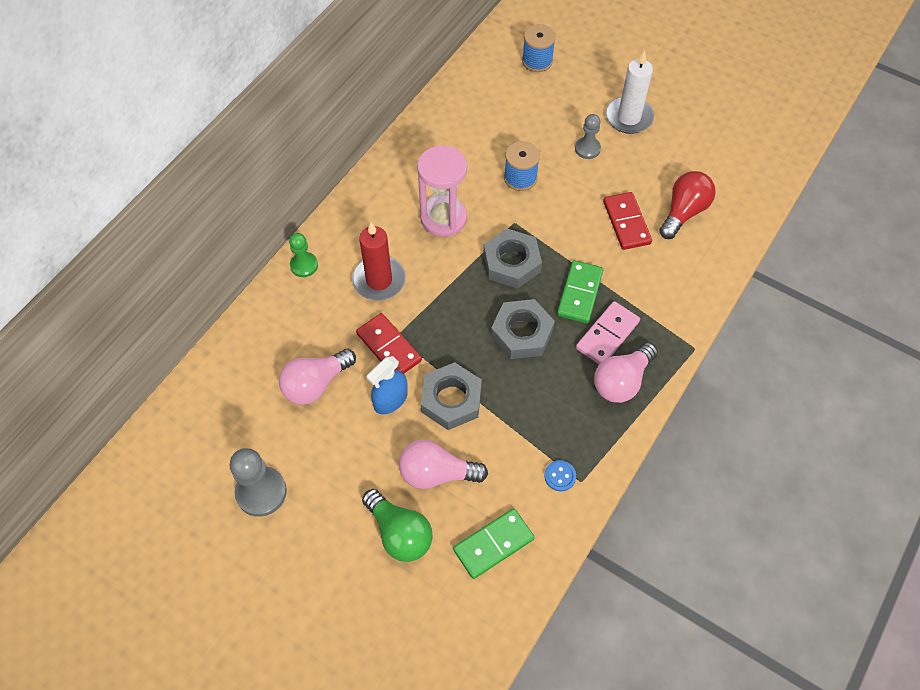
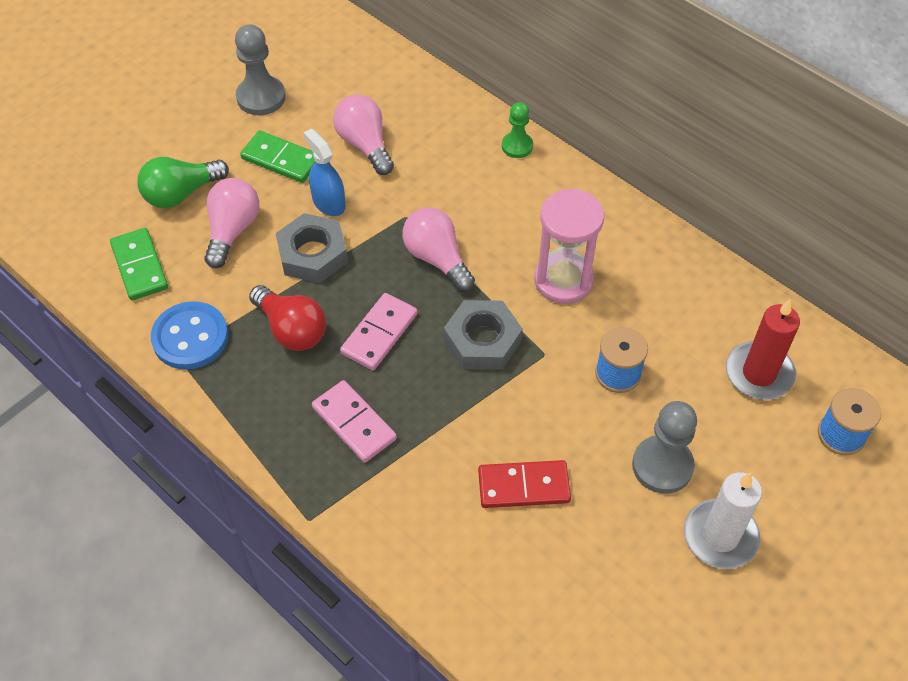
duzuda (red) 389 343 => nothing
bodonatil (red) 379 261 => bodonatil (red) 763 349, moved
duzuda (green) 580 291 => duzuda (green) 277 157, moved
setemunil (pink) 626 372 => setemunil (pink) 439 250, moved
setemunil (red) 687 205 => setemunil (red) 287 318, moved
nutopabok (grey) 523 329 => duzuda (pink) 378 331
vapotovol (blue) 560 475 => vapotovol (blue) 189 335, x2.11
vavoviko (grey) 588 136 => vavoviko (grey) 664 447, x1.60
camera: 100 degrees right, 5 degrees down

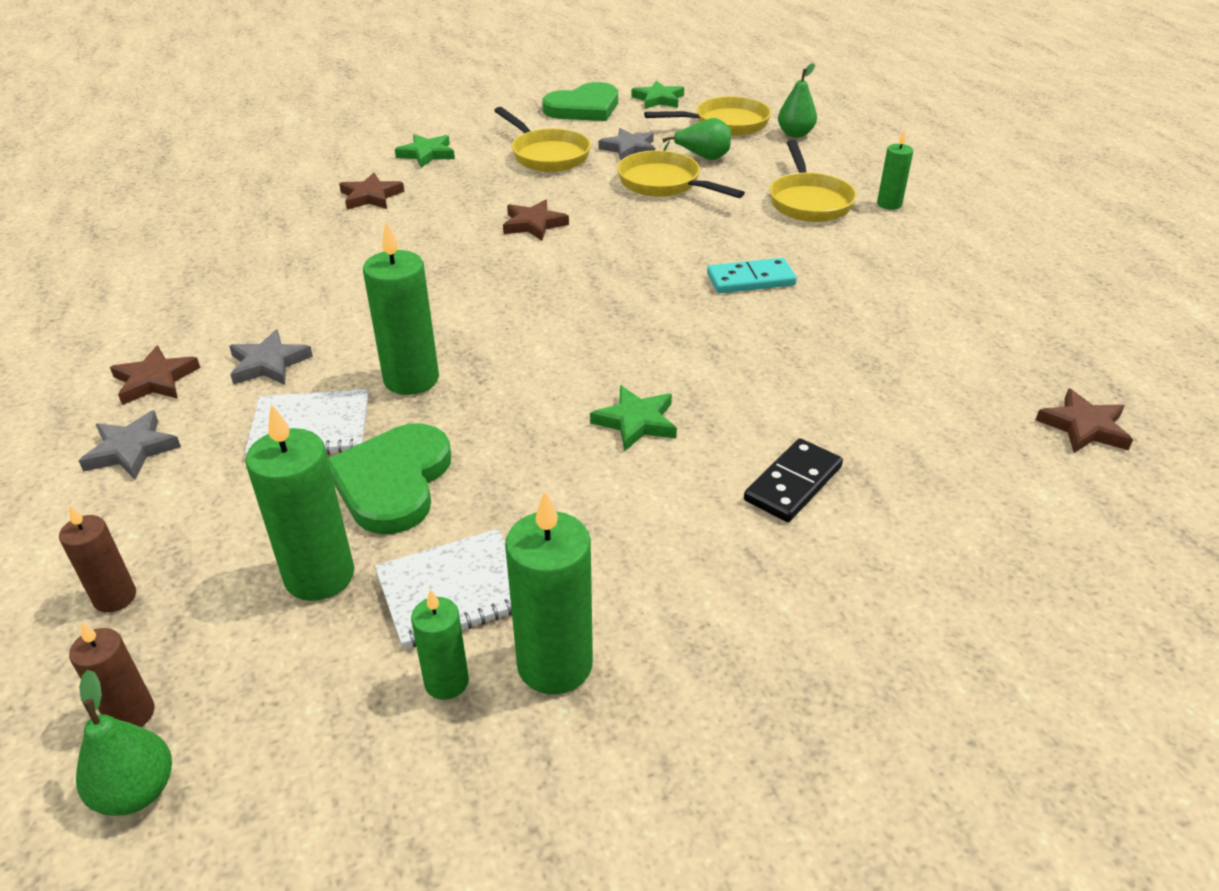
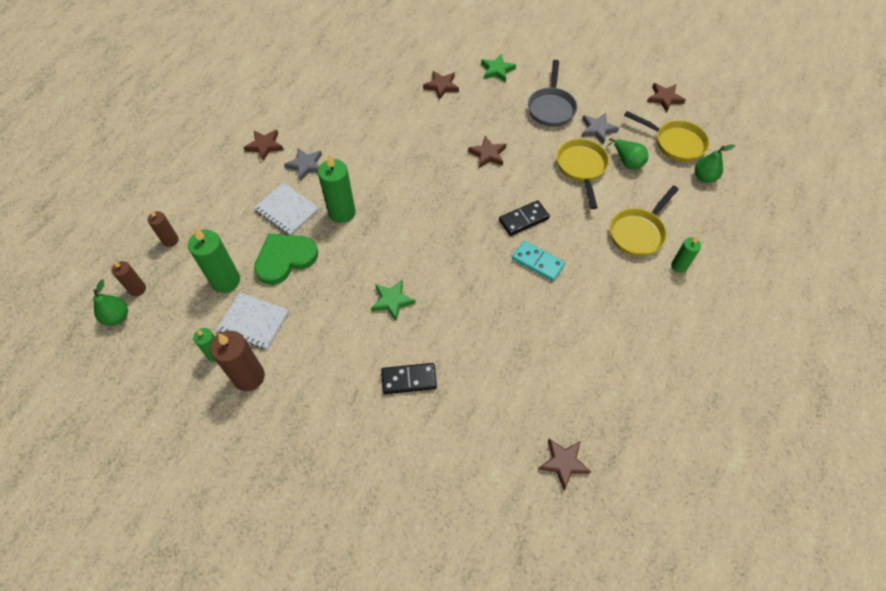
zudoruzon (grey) 130 444 => nothing
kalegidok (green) 580 101 => nothing
nothing => duzuda (black) 524 218
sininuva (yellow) 542 139 => sininuva (grey) 552 93
bodonatil (green) 549 593 => bodonatil (brown) 237 361
zudoruzon (green) 657 95 => zudoruzon (brown) 666 97
camera: 45 degrees right, 20 degrees up

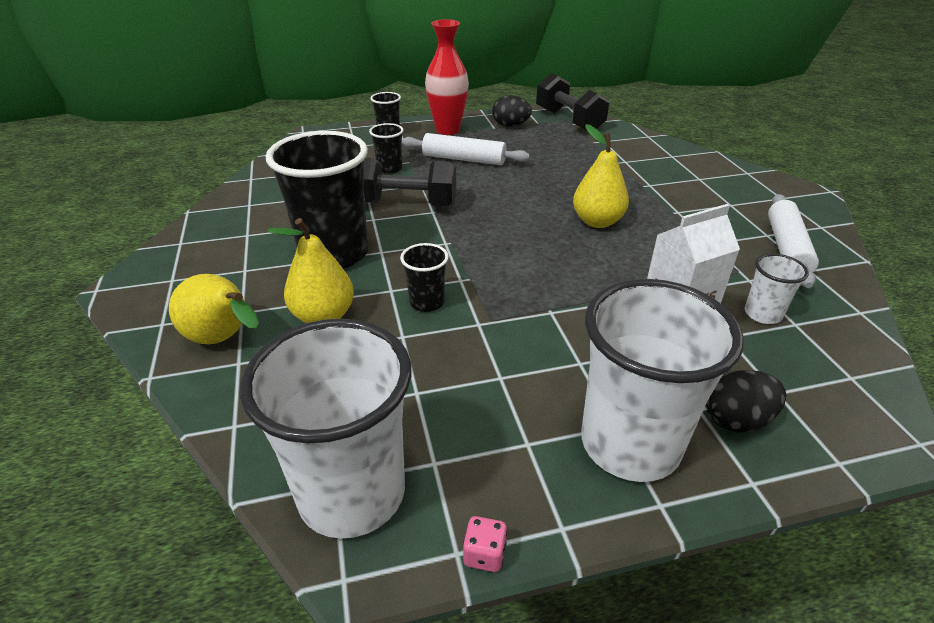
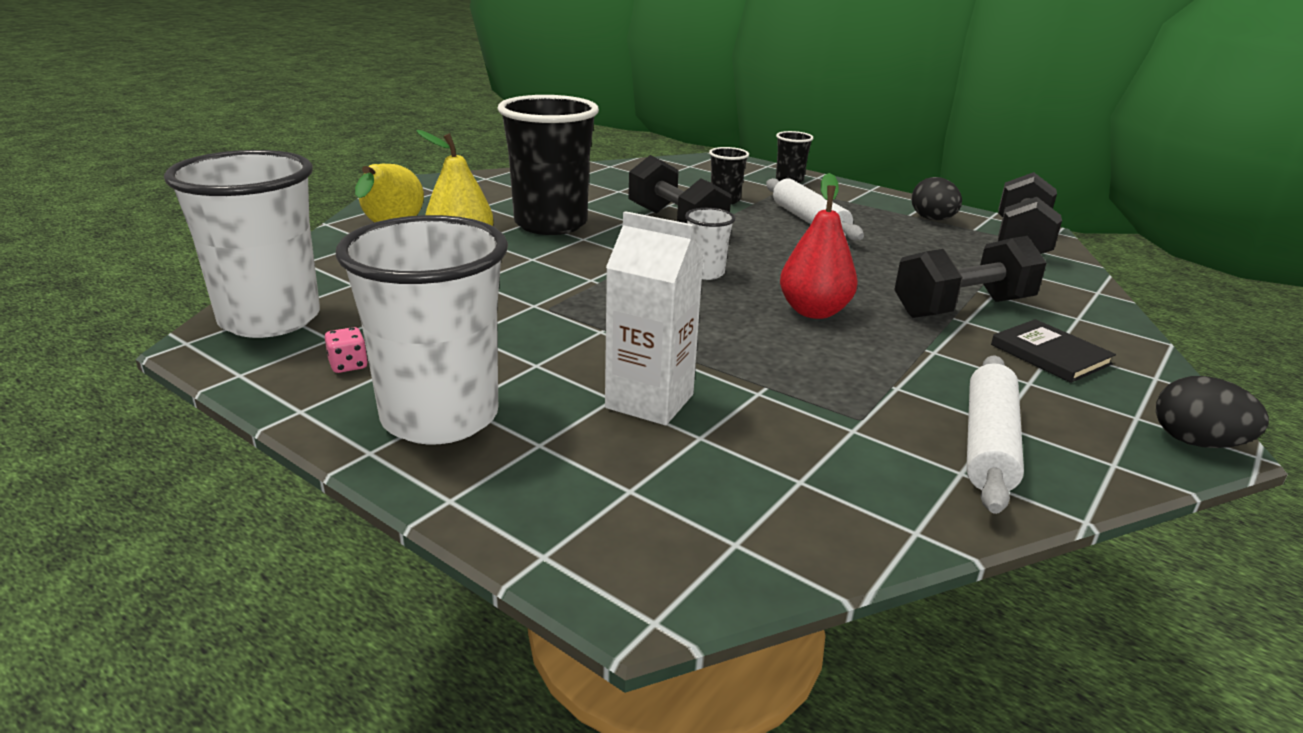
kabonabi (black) 424 277 => nothing
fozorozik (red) 447 77 => nothing
nothing => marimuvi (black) 970 277
nothing => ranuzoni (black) 1053 351
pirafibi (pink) 485 544 => pirafibi (pink) 346 350, moved
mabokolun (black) 746 401 => mabokolun (black) 1212 412, moved
kabonabi (white) 777 289 => kabonabi (white) 710 244, moved
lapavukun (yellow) 601 176 => lapavukun (red) 819 246
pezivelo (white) 793 241 => pezivelo (white) 995 435, 45 degrees counterclockwise
camera: 50 degrees right, 10 degrees down

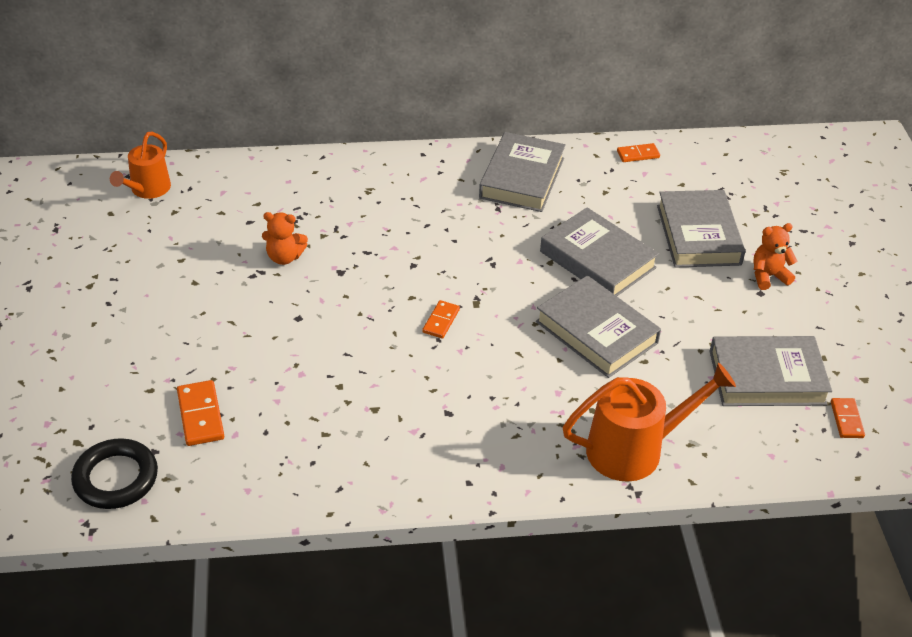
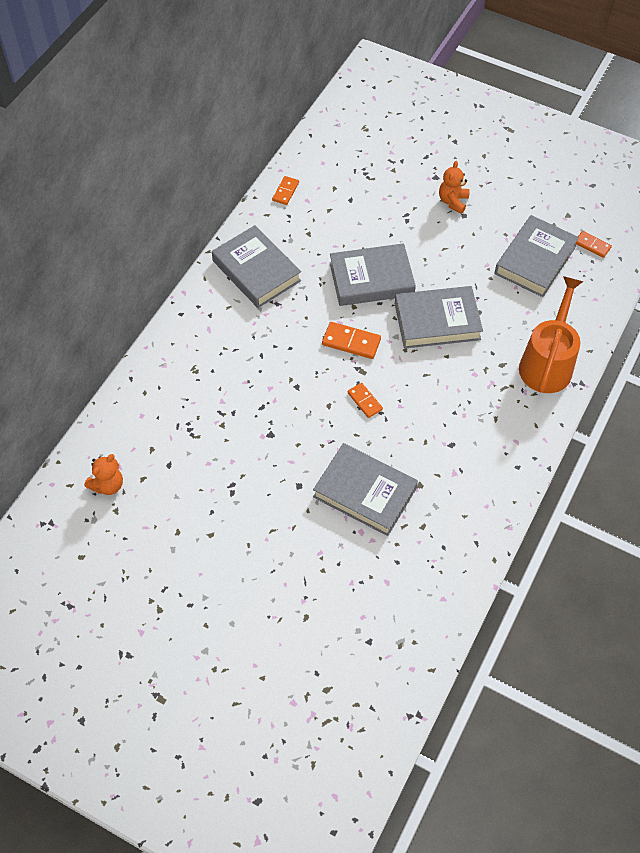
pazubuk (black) 114 473 => nothing
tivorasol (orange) 140 165 => nothing
duzuda (orange) 200 413 => duzuda (orange) 351 340, moved
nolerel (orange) 285 238 => nolerel (orange) 103 474, moved
ranuzoni (grey) 701 229 => ranuzoni (grey) 365 489, moved
camera: 55 degrees left, 15 degrees up

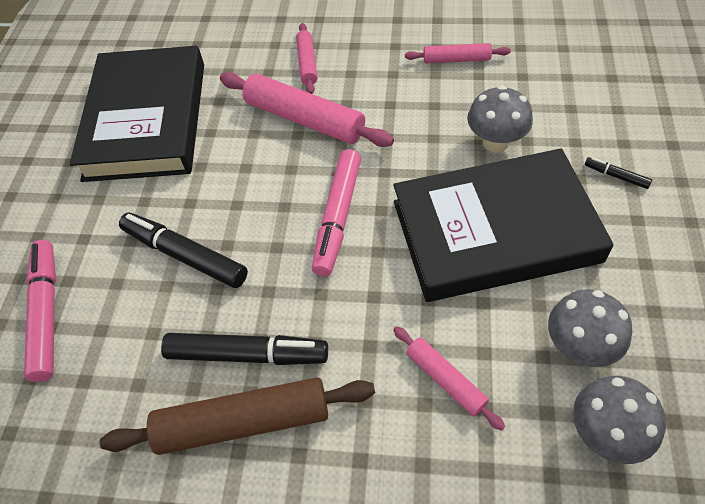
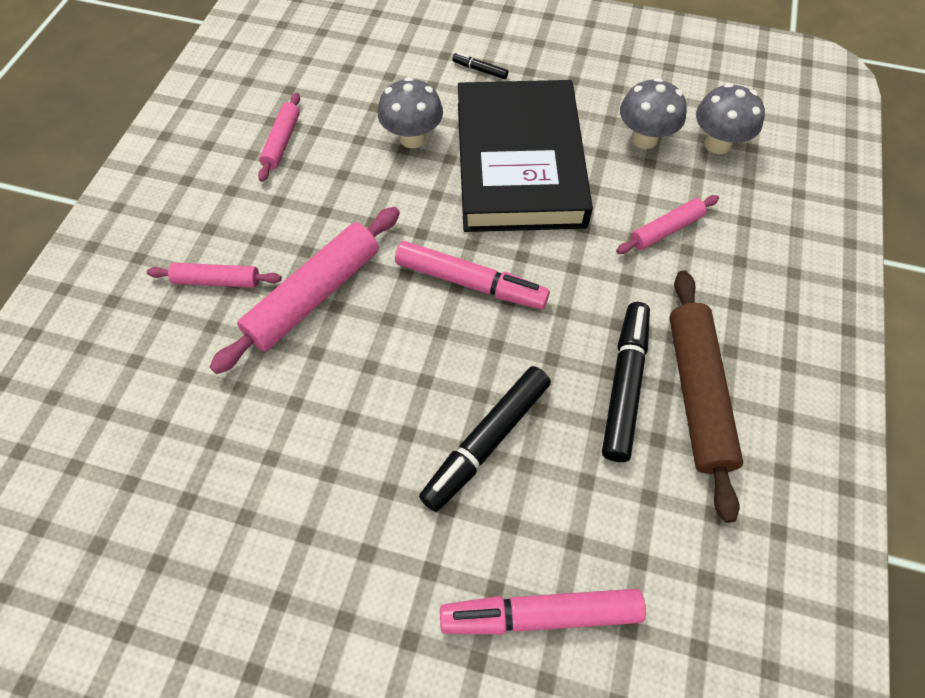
ranuzoni (black) 137 114 => nothing
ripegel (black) 618 173 => ripegel (black) 480 66, 75 degrees clockwise
camera: 85 degrees left, 5 degrees up

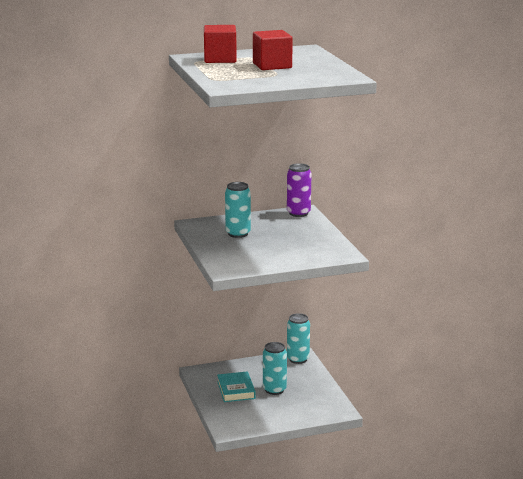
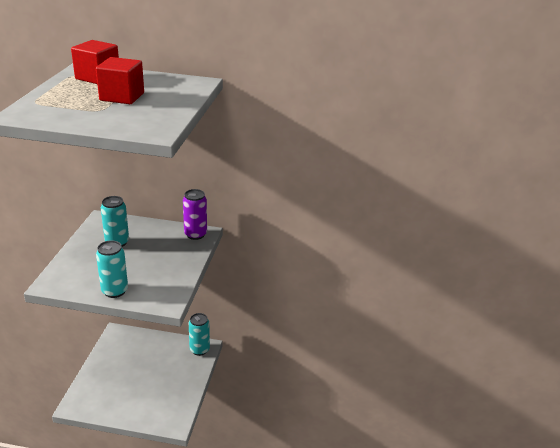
ranuzoni (turquoise) 236 386 => nothing
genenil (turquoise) 275 368 => genenil (turquoise) 112 269, moved
camera: 25 degrees right, 10 degrees up

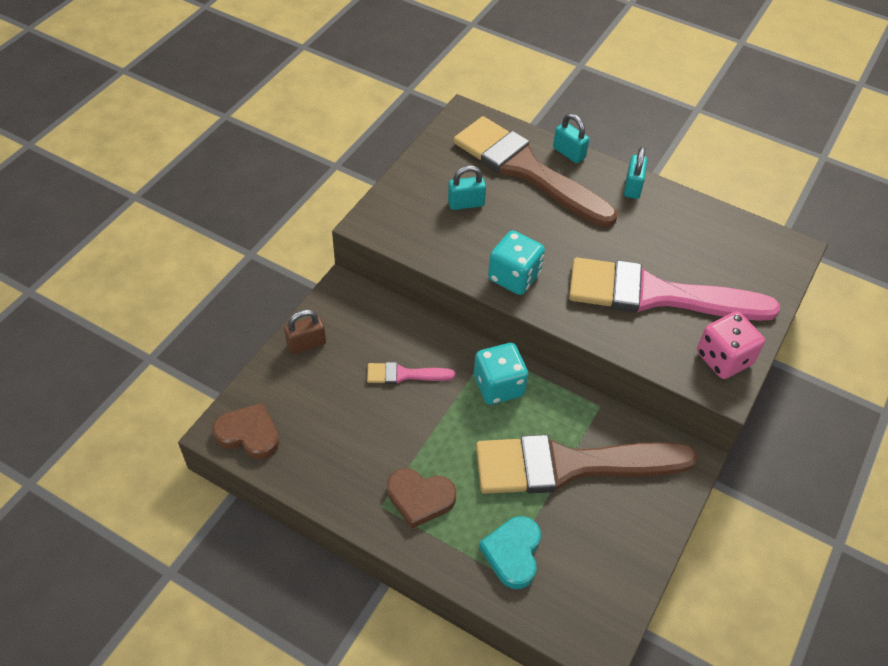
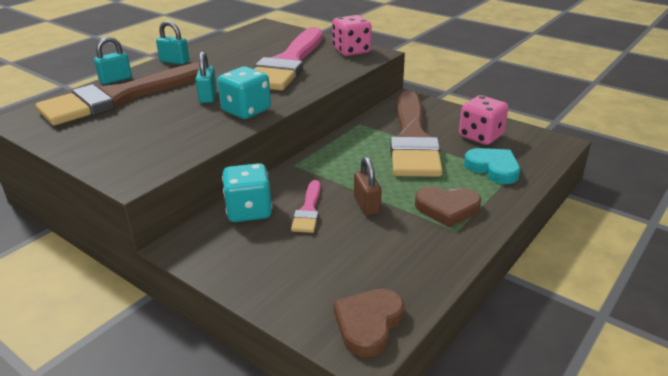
nothing => pirafibi (pink) 484 120
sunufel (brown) 305 331 => sunufel (brown) 368 186, moved
sunufel (turquoise) 467 187 => sunufel (turquoise) 206 77, moved
pirafibi (turquoise) 501 374 => pirafibi (turquoise) 247 192, moved
kalegidok (brown) 421 498 => kalegidok (brown) 448 207, 75 degrees clockwise
kalegidok (turquoise) 510 552 => kalegidok (turquoise) 492 166, 150 degrees counterclockwise
camera: 80 degrees left, 20 degrees down

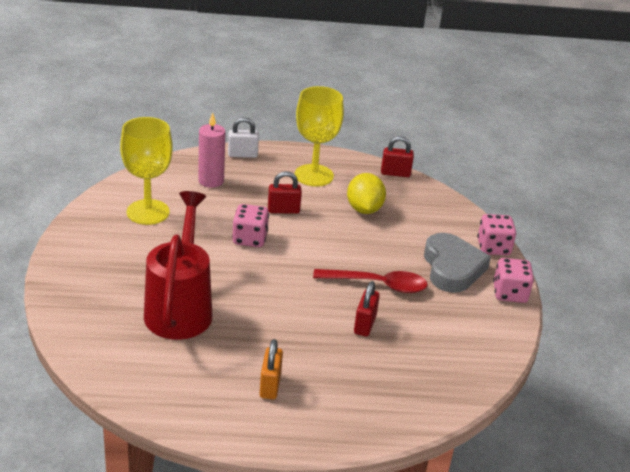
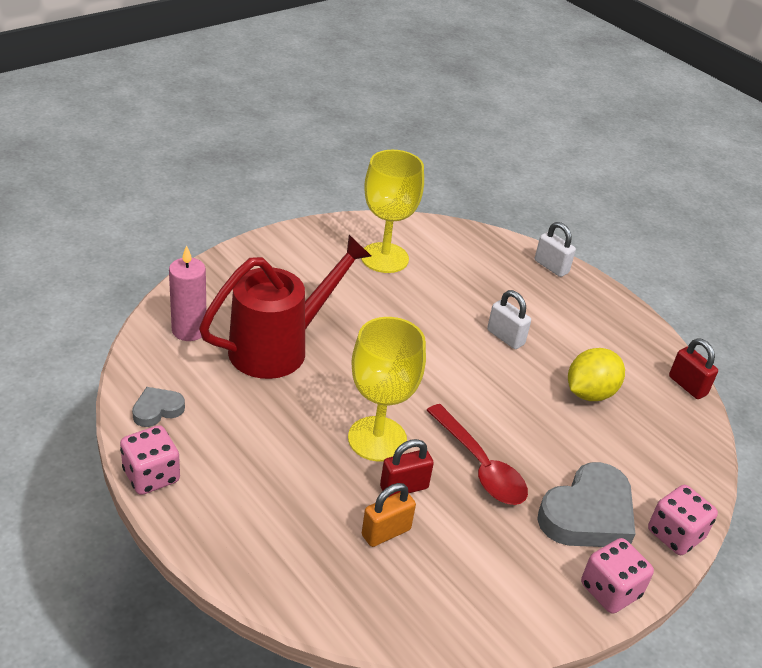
nothing => kalegidok (grey) 158 407
bodonatil (pink) 211 150 => bodonatil (pink) 187 293, moved
pirafibi (pink) 250 225 => pirafibi (pink) 150 460, moved
sunufel (orange) 271 369 => sunufel (orange) 389 515, moved
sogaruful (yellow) 319 136 => sogaruful (yellow) 387 389, moved
sunufel (red) 285 192 => sunufel (white) 509 319
camera: 50 degrees right, 5 degrees up

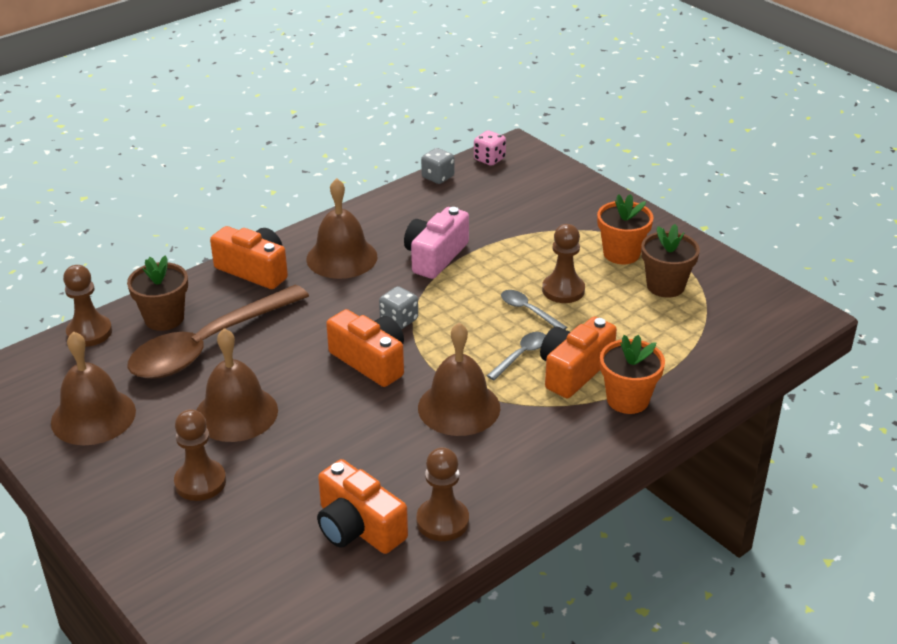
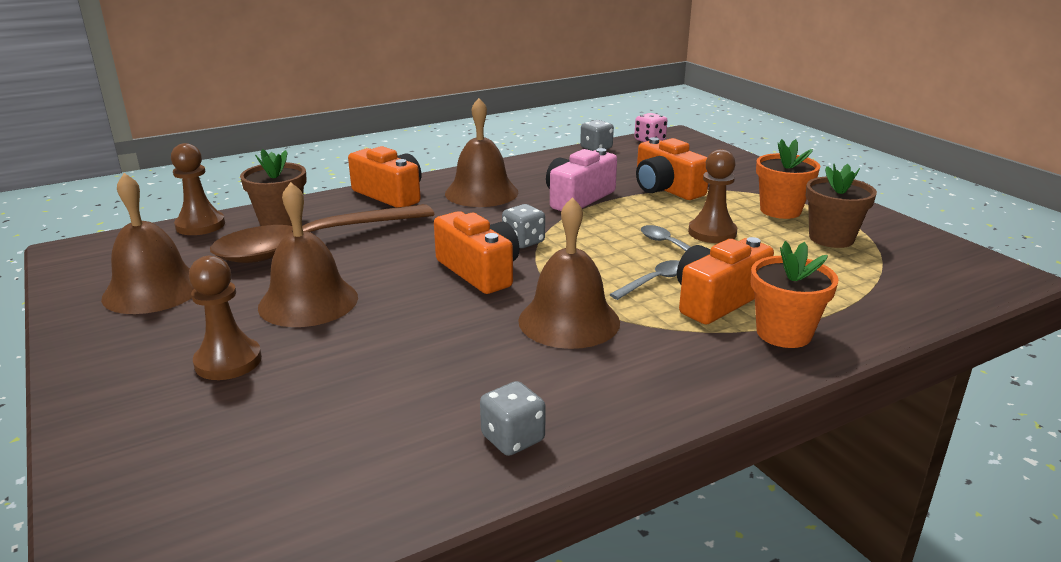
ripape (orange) 362 506 => ripape (orange) 672 168, moved
vavoviko (brown) 442 494 => pirafibi (grey) 513 418
camera: 10 degrees right, 10 degrees down

